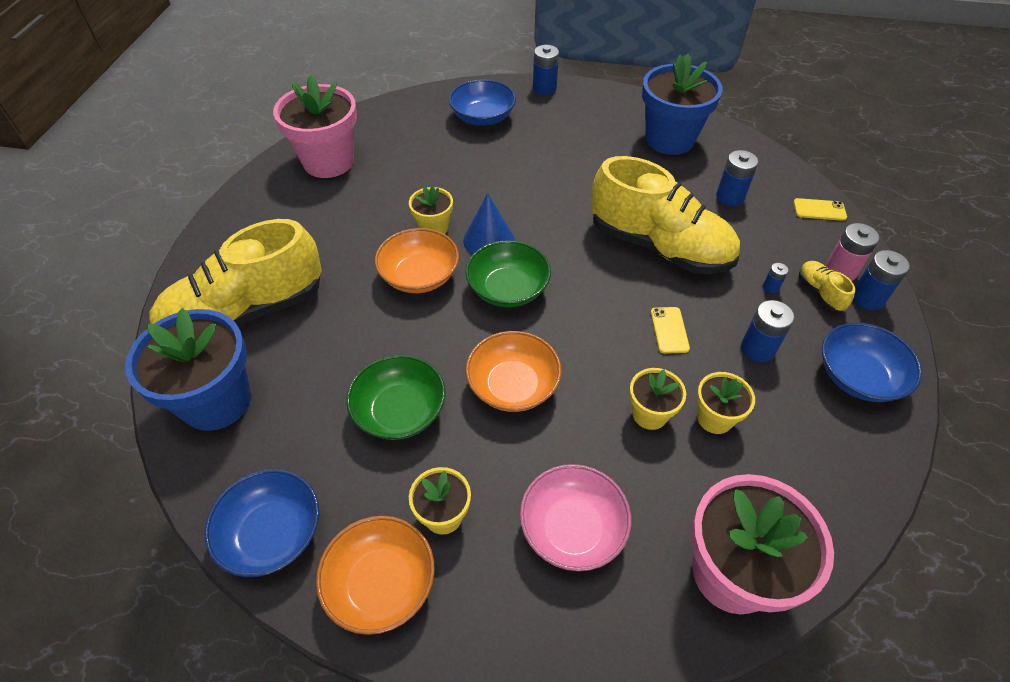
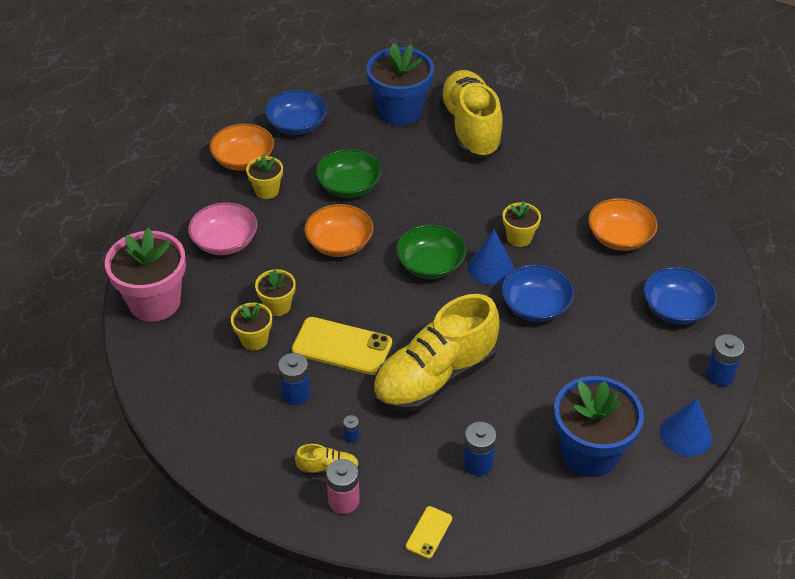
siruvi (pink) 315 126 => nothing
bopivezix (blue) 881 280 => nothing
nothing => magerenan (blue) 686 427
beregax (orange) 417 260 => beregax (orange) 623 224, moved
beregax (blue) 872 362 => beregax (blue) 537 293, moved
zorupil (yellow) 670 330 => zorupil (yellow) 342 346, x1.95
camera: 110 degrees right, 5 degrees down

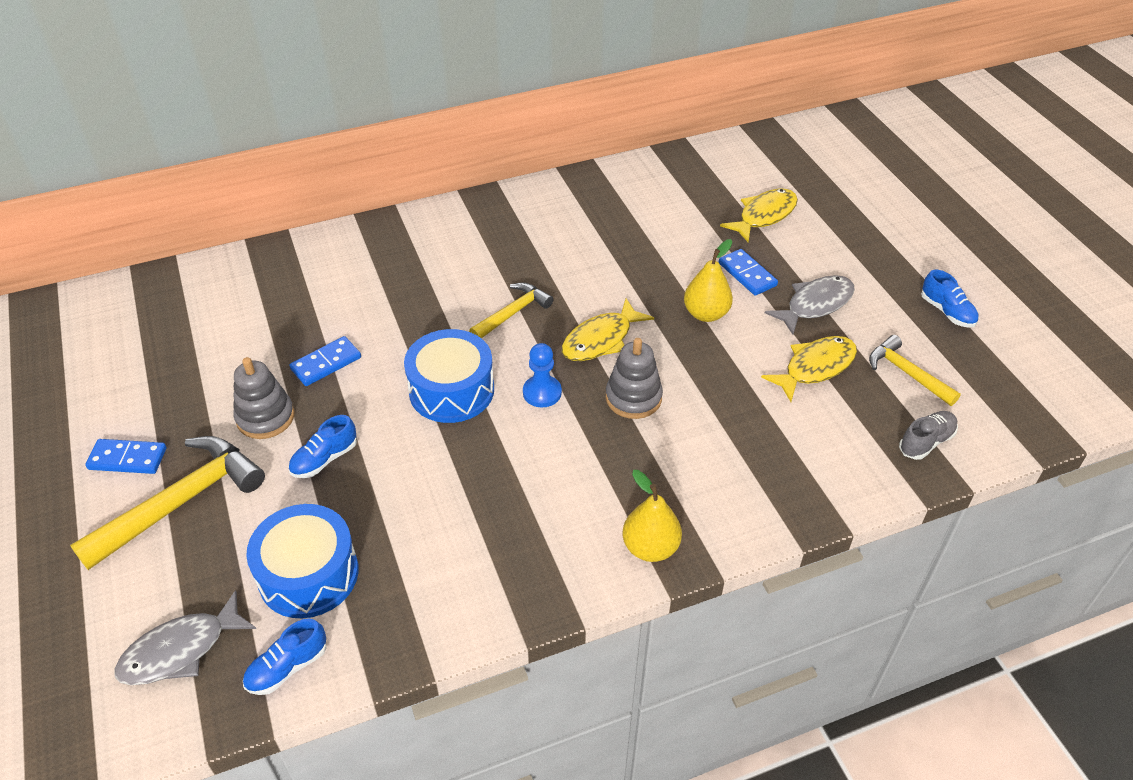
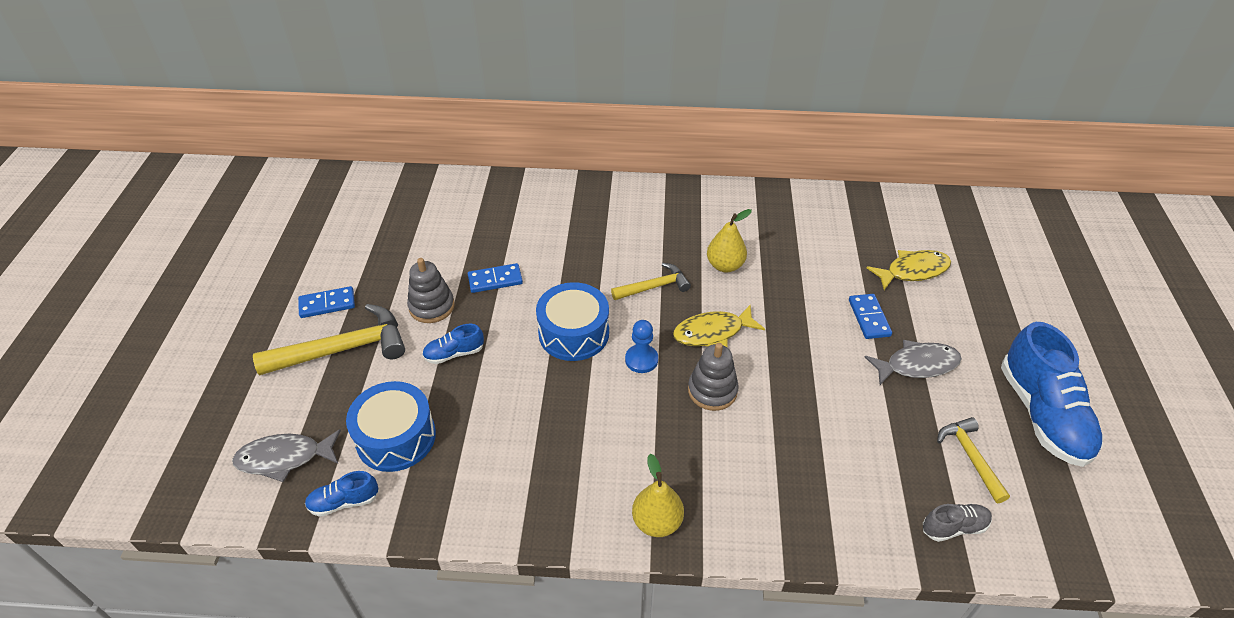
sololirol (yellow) 809 369 => nothing
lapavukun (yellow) 708 280 => lapavukun (yellow) 729 240, moved
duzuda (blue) 125 456 => duzuda (blue) 326 302, 45 degrees counterclockwise
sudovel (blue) 949 299 => sudovel (blue) 1052 394, x2.14
camera: 25 degrees right, 0 degrees up

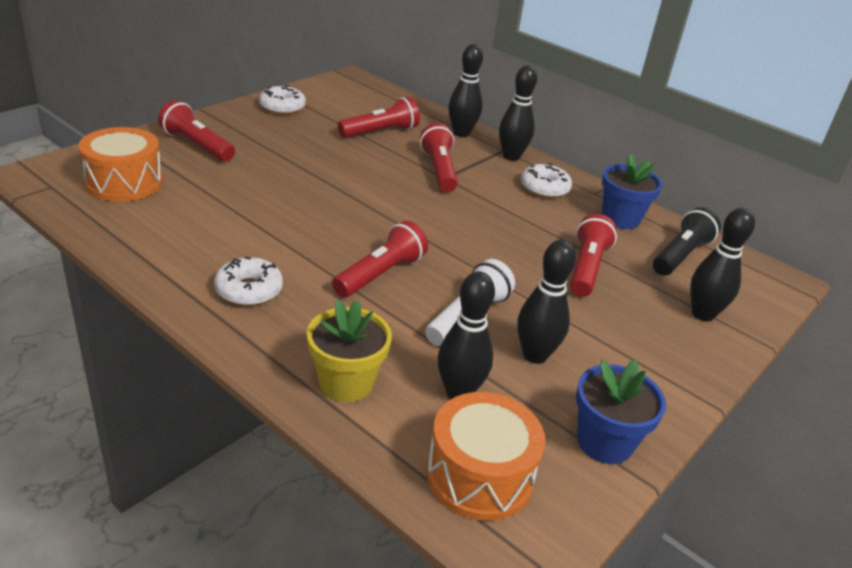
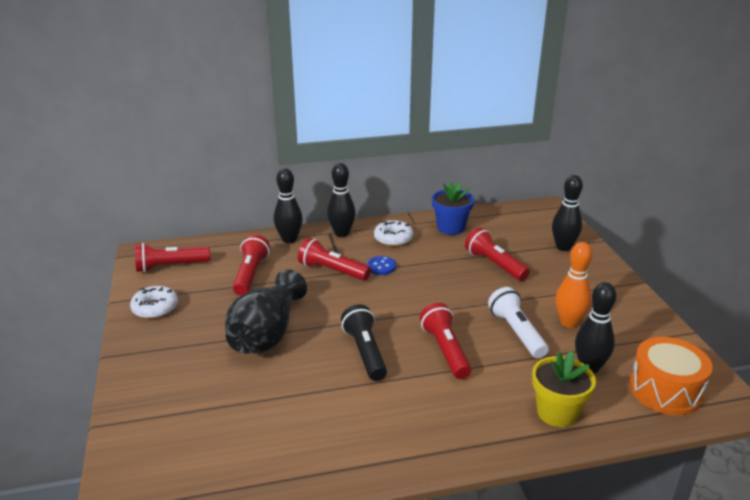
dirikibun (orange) 120 164 => nothing
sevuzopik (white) 248 281 => nothing
siruvi (blue) 621 412 => nothing
nothing => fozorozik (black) 266 311
nothing => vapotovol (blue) 381 265
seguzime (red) 196 130 => seguzime (red) 172 257, moved
seguzime (black) 687 241 => seguzime (black) 364 342, moved
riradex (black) 547 302 => riradex (orange) 573 285
camera: 50 degrees left, 5 degrees down

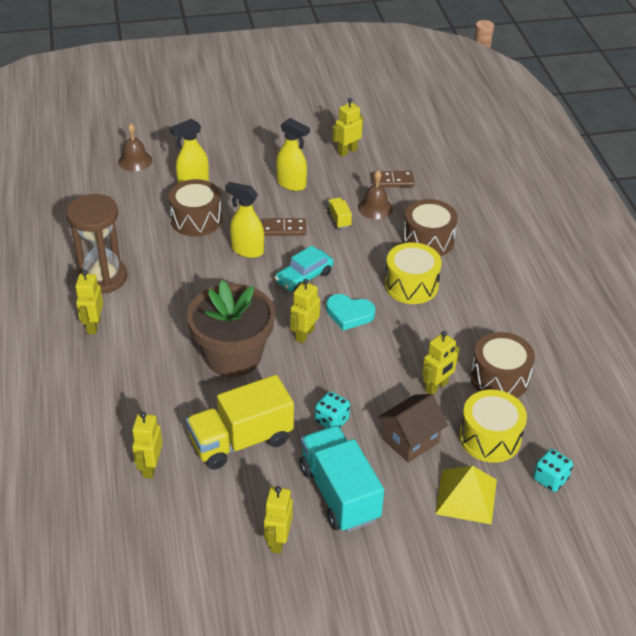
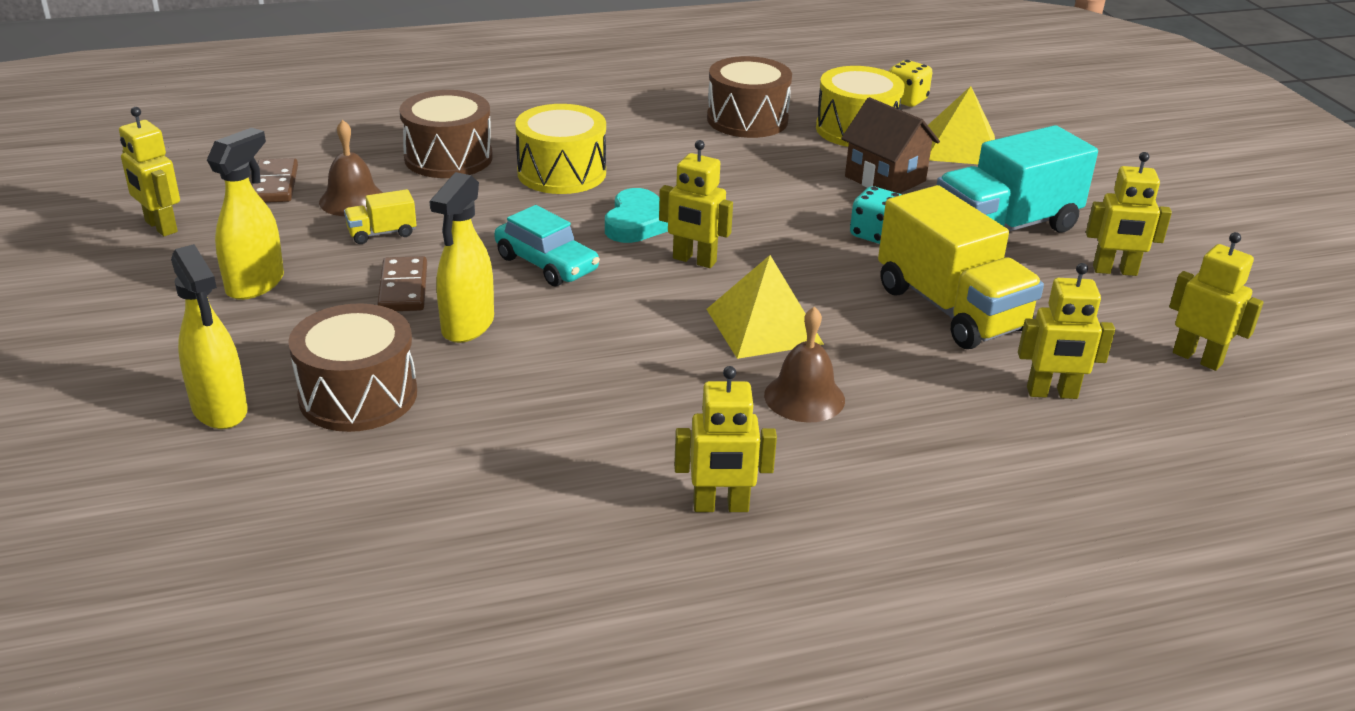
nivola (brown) 96 244 => nothing
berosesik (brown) 135 147 => berosesik (brown) 804 364, moved
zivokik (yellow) 441 362 => zivokik (yellow) 1216 301, moved
siruvi (brown) 231 328 => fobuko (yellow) 765 307
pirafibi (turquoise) 553 470 => pirafibi (yellow) 910 83
camera: 95 degrees left, 10 degrees down

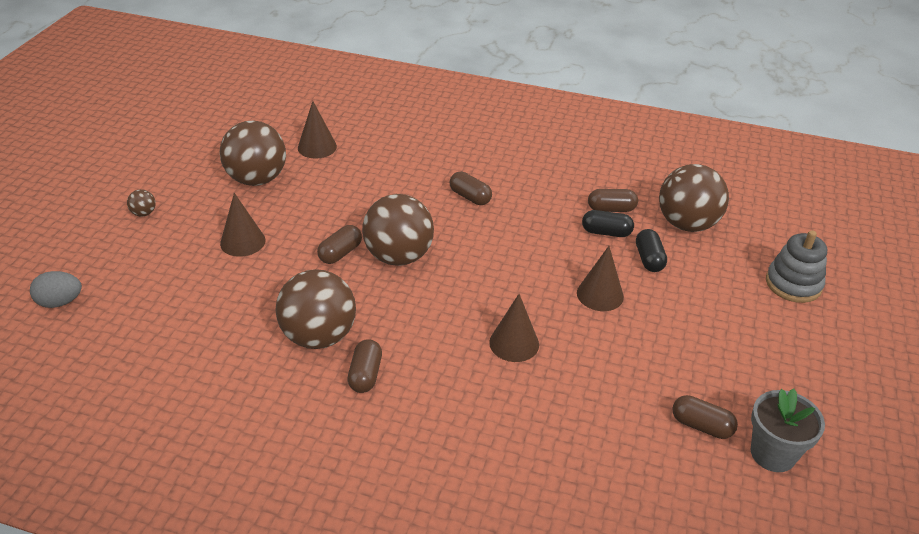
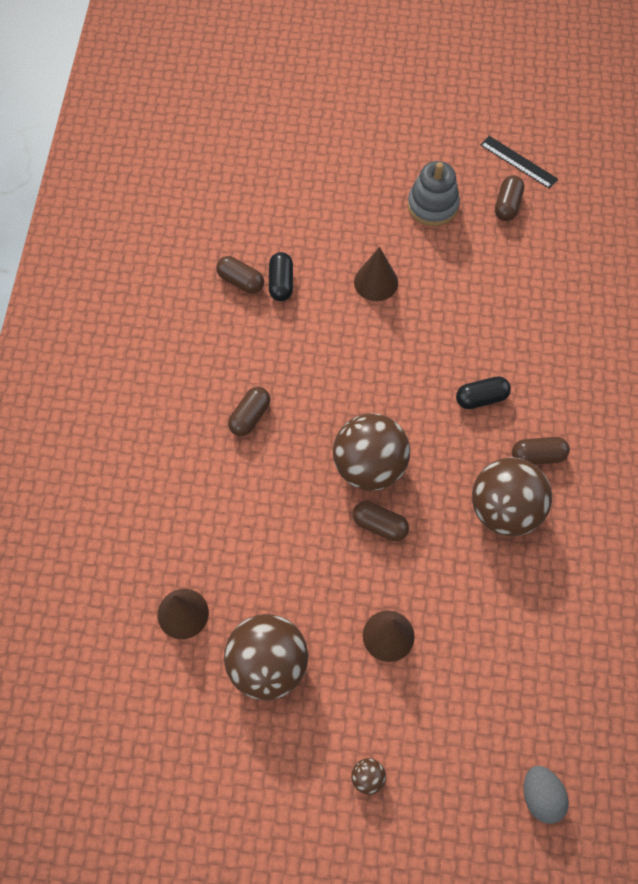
magerenan (brown) 514 328 => nothing
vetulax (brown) 694 198 => nothing
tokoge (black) 651 250 => tokoge (black) 483 392, moved
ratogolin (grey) 796 266 => ratogolin (grey) 434 193, moved
siruvi (grey) 788 430 => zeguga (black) 519 162
tokoge (brown) 613 200 => tokoge (brown) 240 275, 45 degrees counterclockwise
camera: 100 degrees left, 25 degrees up

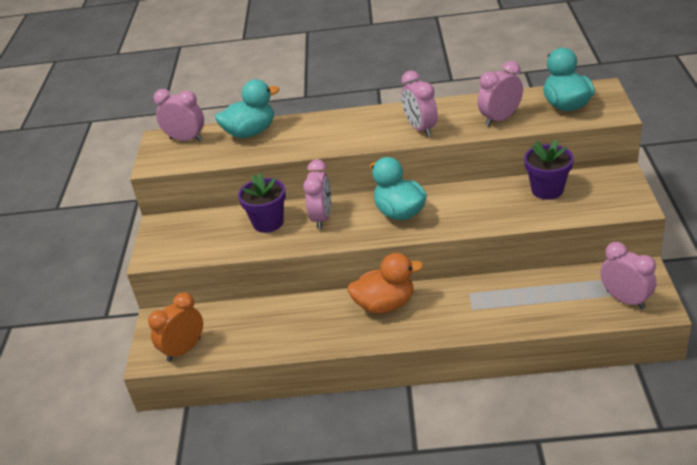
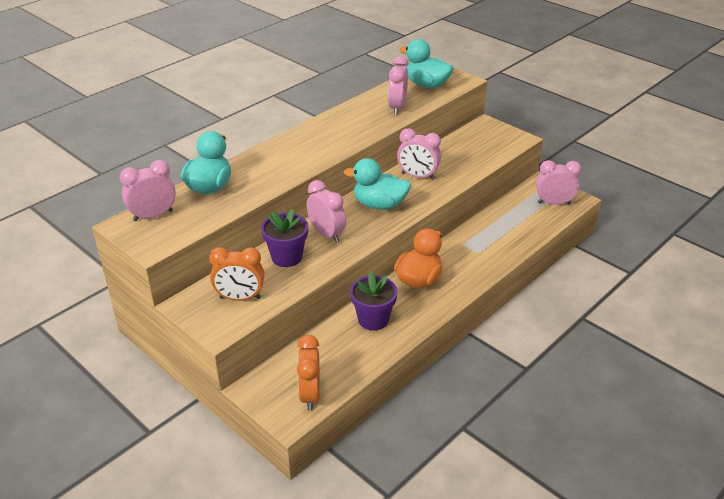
nothing => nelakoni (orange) 236 274
nelakoni (pink) 419 104 => nelakoni (pink) 419 154, moved
siruvi (purple) 548 169 => siruvi (purple) 373 301, moved
camera: 50 degrees left, 0 degrees up

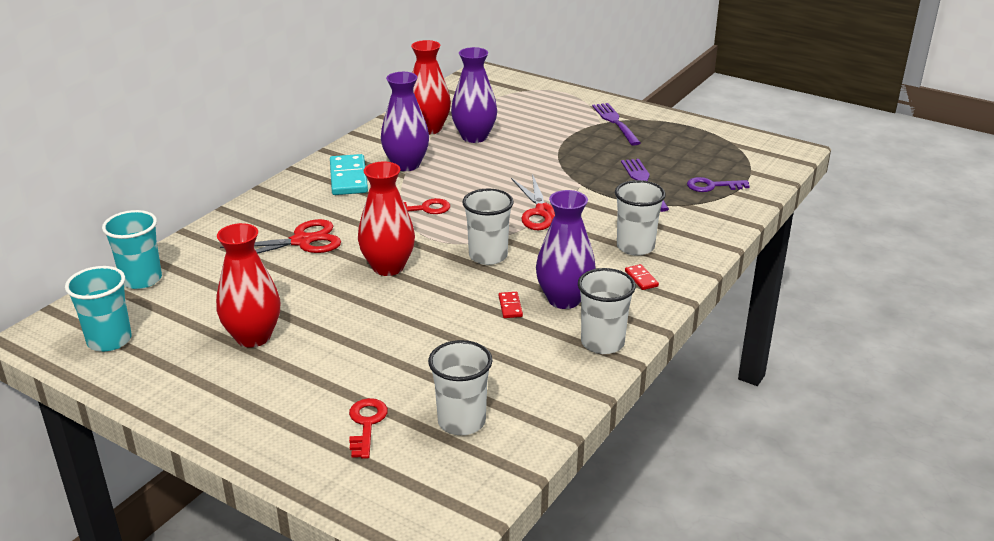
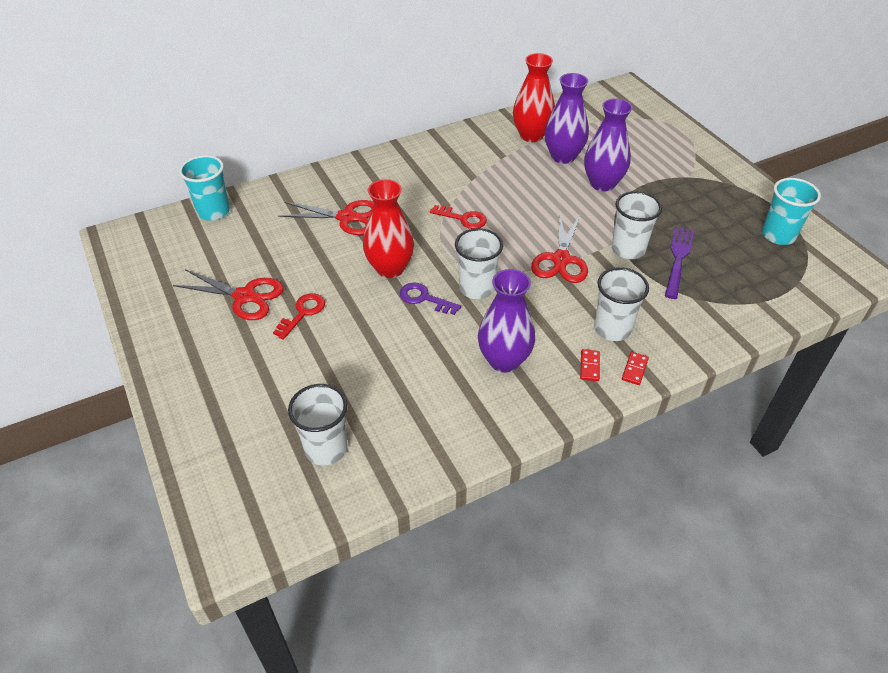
duzuda (turquoise) 349 174 => nothing
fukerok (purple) 616 124 => nothing
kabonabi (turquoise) 98 309 => kabonabi (turquoise) 791 211, moved
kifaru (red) 368 428 => kifaru (red) 299 316, moved
fozorozik (purple) 405 121 => fozorozik (purple) 608 144, moved
duzuda (red) 511 305 => duzuda (red) 635 368, moved
kabonabi (white) 607 311 => kabonabi (white) 637 225, moved
kifaru (purple) 718 184 => kifaru (purple) 430 299, moved
fozorozik (red) 248 285 => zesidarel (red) 228 294
camera: 30 degrees right, 15 degrees up

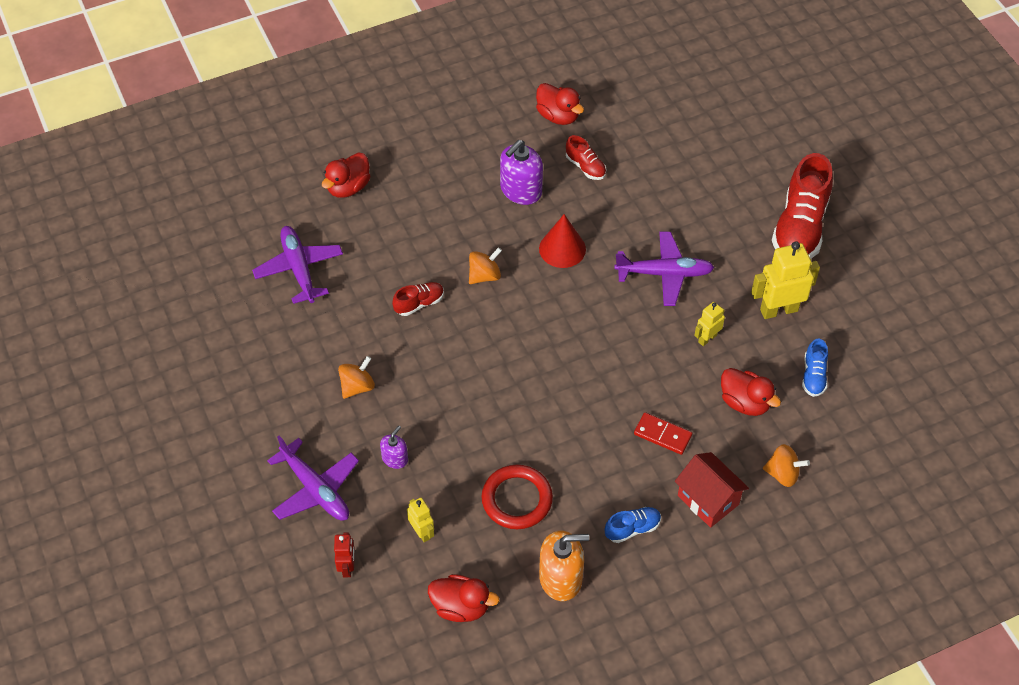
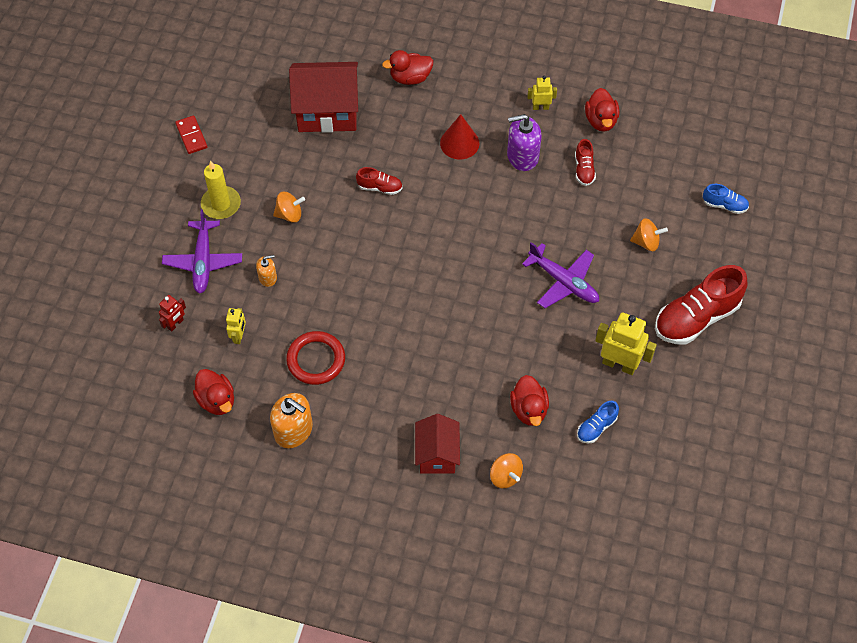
nothing => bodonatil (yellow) 221 189
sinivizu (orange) 485 265 => sinivizu (orange) 649 234, moved
magerenan (red) 562 241 => magerenan (red) 460 136, moved
sudovel (blue) 633 525 => sudovel (blue) 726 199, moved
duzuda (red) 663 433 => duzuda (red) 191 135, moved
zivokik (yellow) 709 324 => zivokik (yellow) 542 93, moved
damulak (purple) 297 265 => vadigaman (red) 323 97
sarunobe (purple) 394 447 => sarunobe (orange) 266 271
camera: 40 degrees right, 5 degrees up

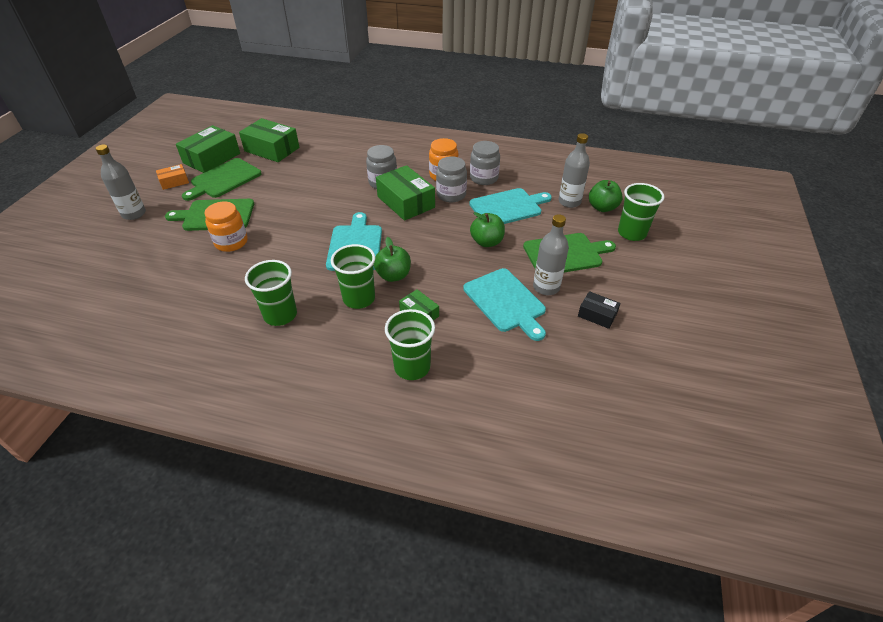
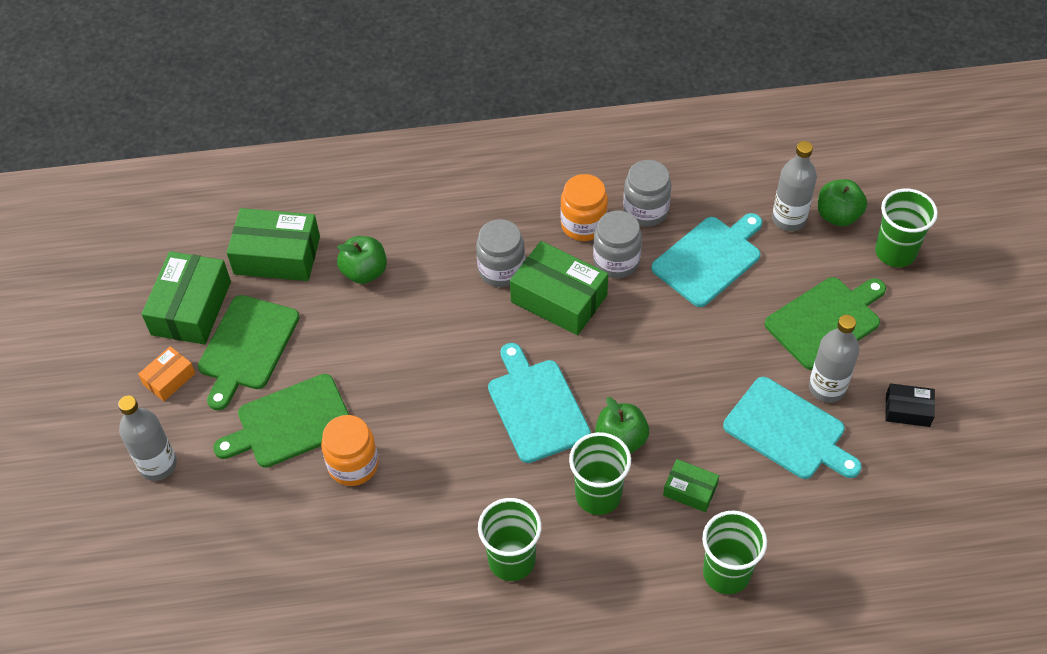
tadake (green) 487 229 => tadake (green) 362 260, moved
camera: 20 degrees left, 10 degrees up

